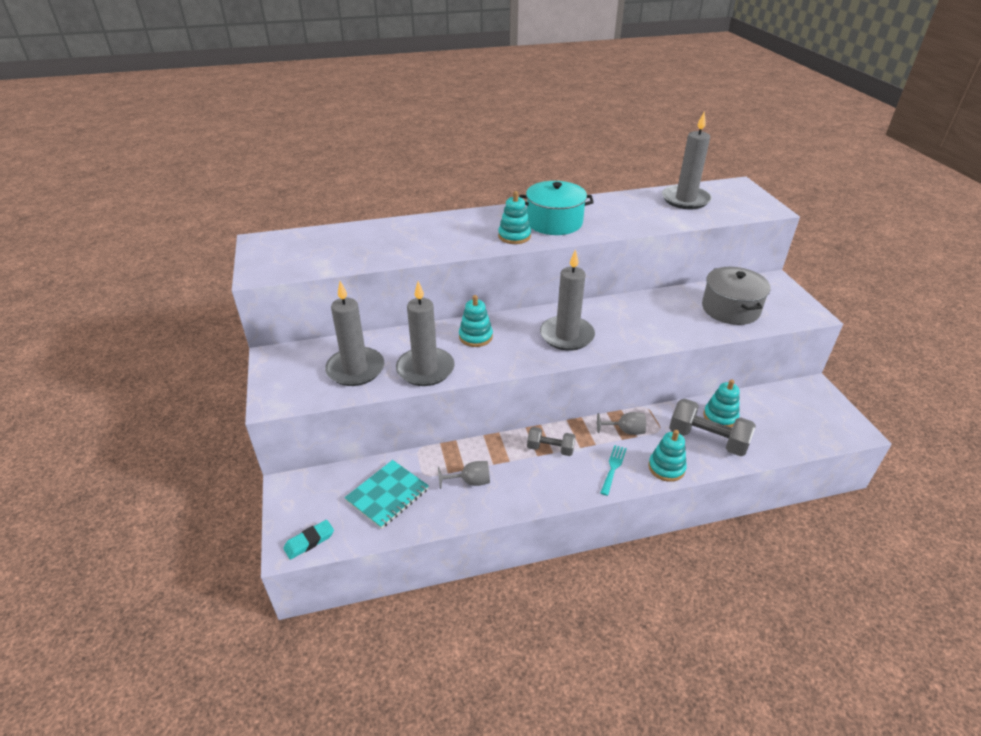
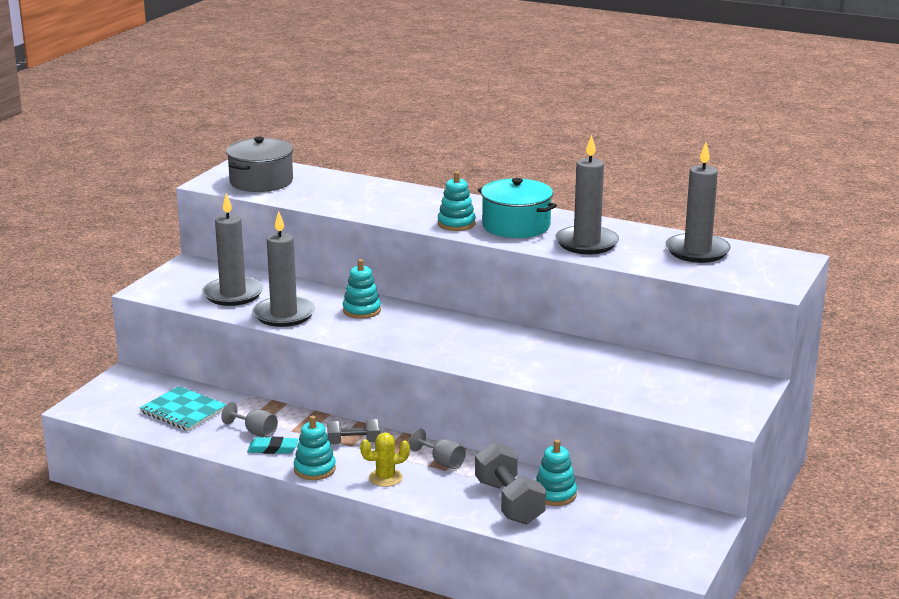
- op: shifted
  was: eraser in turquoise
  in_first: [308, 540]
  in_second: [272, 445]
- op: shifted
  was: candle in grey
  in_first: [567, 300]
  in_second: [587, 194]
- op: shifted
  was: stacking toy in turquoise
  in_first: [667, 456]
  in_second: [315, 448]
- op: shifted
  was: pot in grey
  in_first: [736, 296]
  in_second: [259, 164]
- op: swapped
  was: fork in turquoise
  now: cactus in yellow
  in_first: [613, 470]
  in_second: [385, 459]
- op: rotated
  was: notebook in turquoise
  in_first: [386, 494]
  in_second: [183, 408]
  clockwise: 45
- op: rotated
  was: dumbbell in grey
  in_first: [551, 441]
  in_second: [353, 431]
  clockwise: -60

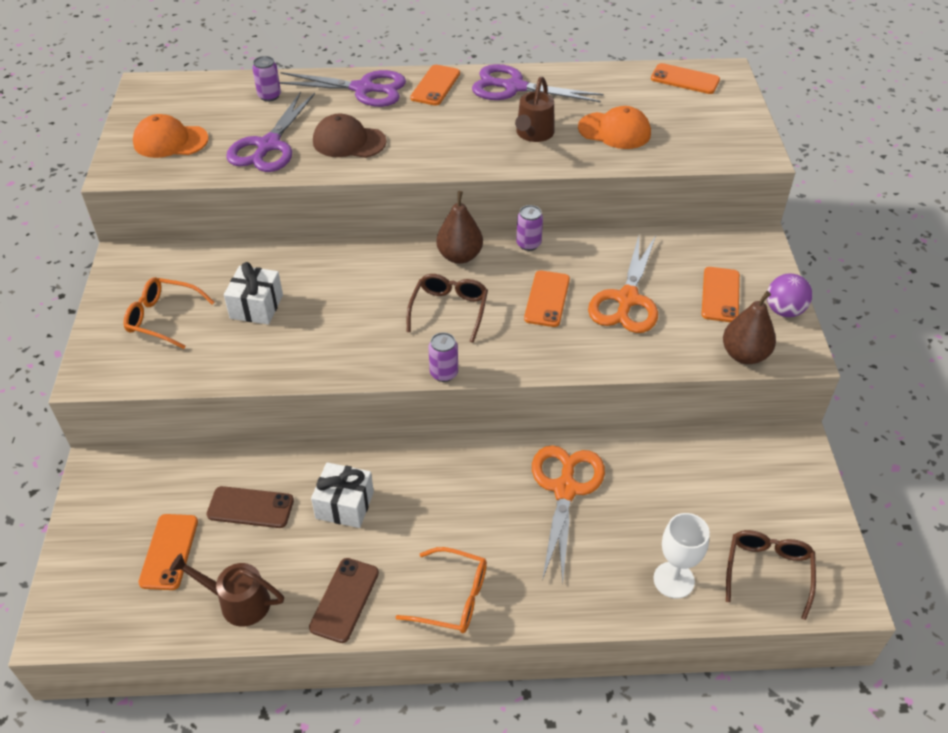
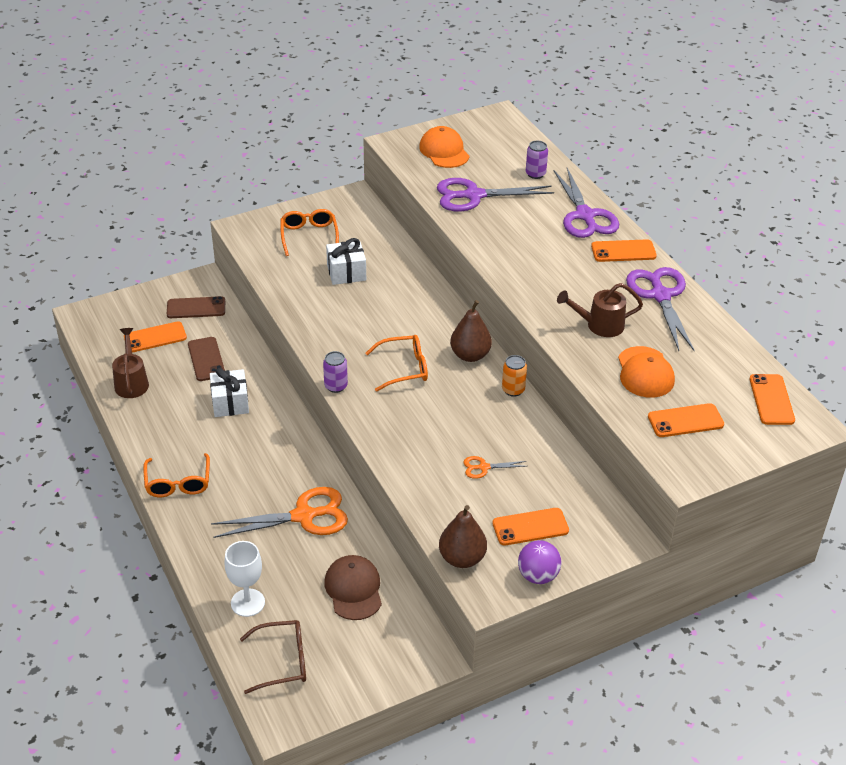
- op: shifted
  was: phone in brown
  in_first: [344, 600]
  in_second: [196, 307]
- op: shifted
  was: cap in brown
  in_first: [350, 136]
  in_second: [353, 587]
- op: shifted
  was: phone in orange
  in_first: [547, 298]
  in_second: [686, 420]
- op: repainted
  was: glasses in brown
  now: glasses in orange
  in_first: [447, 308]
  in_second: [396, 363]
- op: repainted
  was: can in purple
  now: can in orange
  in_first: [529, 228]
  in_second: [514, 376]
- op: scaled
  was: scissors in orange
  in_first: [623, 284]
  in_second: [495, 467]
  ratio: 0.47

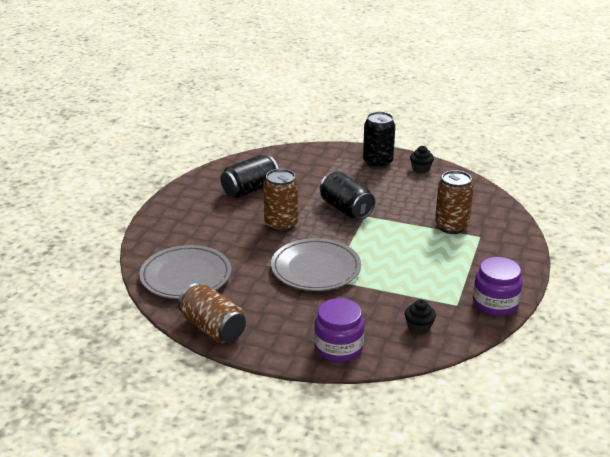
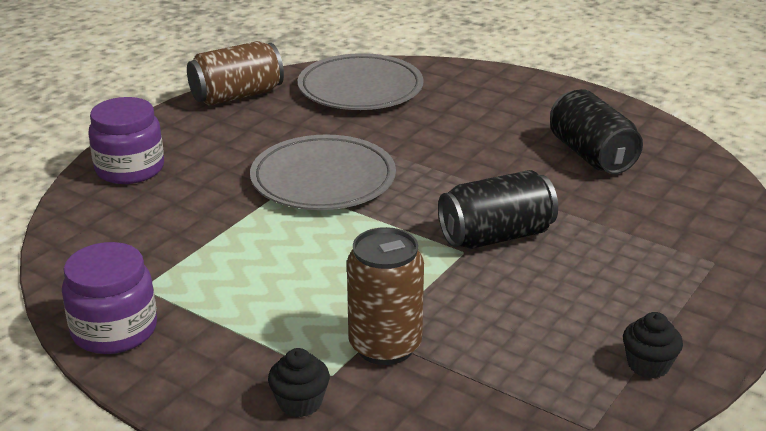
- op: gone
  was: can in brown
  in_first: [280, 200]
- op: gone
  was: can in black
  in_first: [379, 140]
- op: shifted
  was: cupcake in black
  in_first: [420, 317]
  in_second: [299, 382]

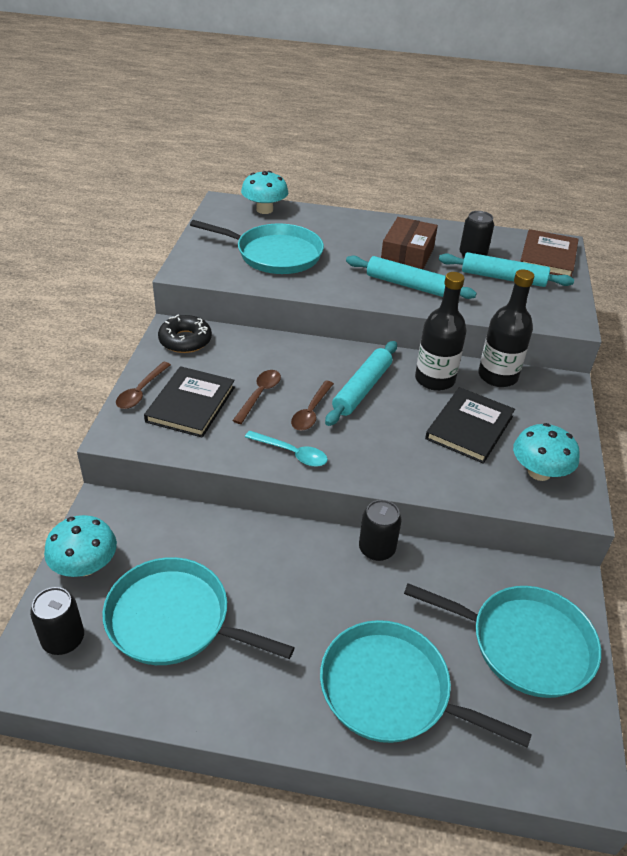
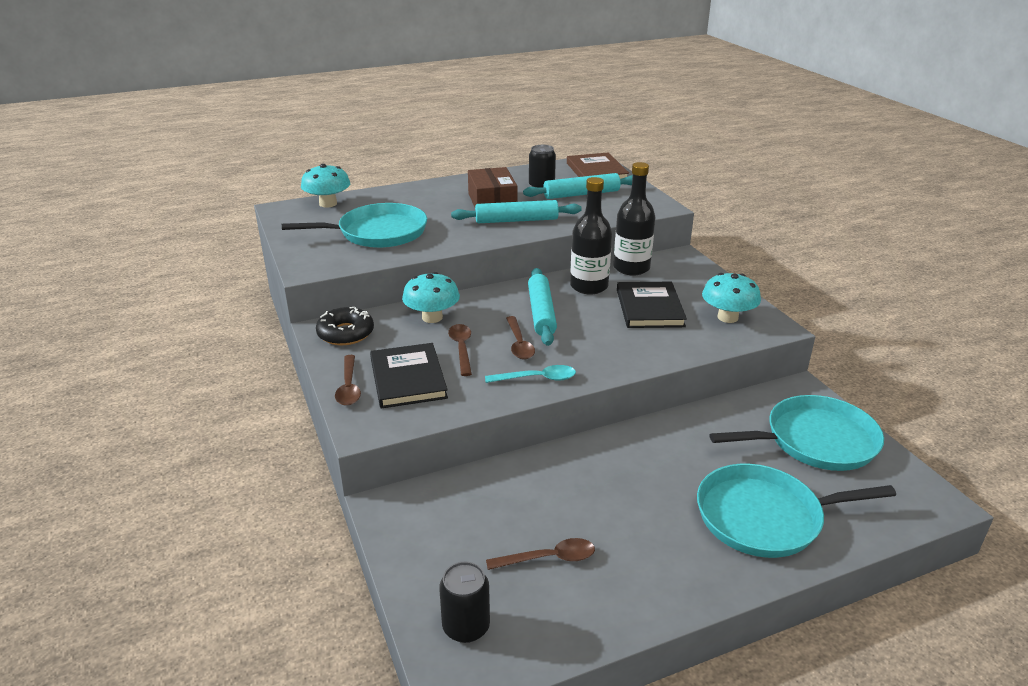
- op: gone
  was: can in black
  in_first: [380, 530]
- op: shifted
  was: mushroom in turquoise
  in_first: [80, 546]
  in_second: [431, 297]
- op: swapped
  was: pan in turquoise
  now: spoon in brown
  in_first: [198, 611]
  in_second: [540, 554]

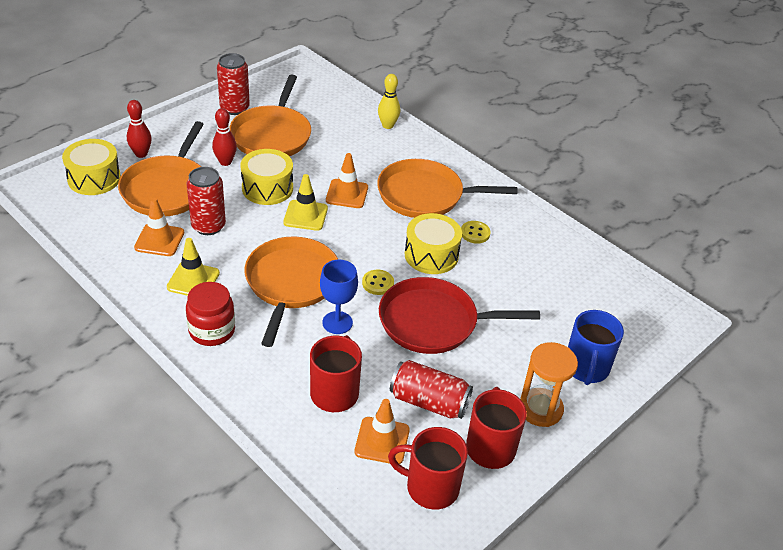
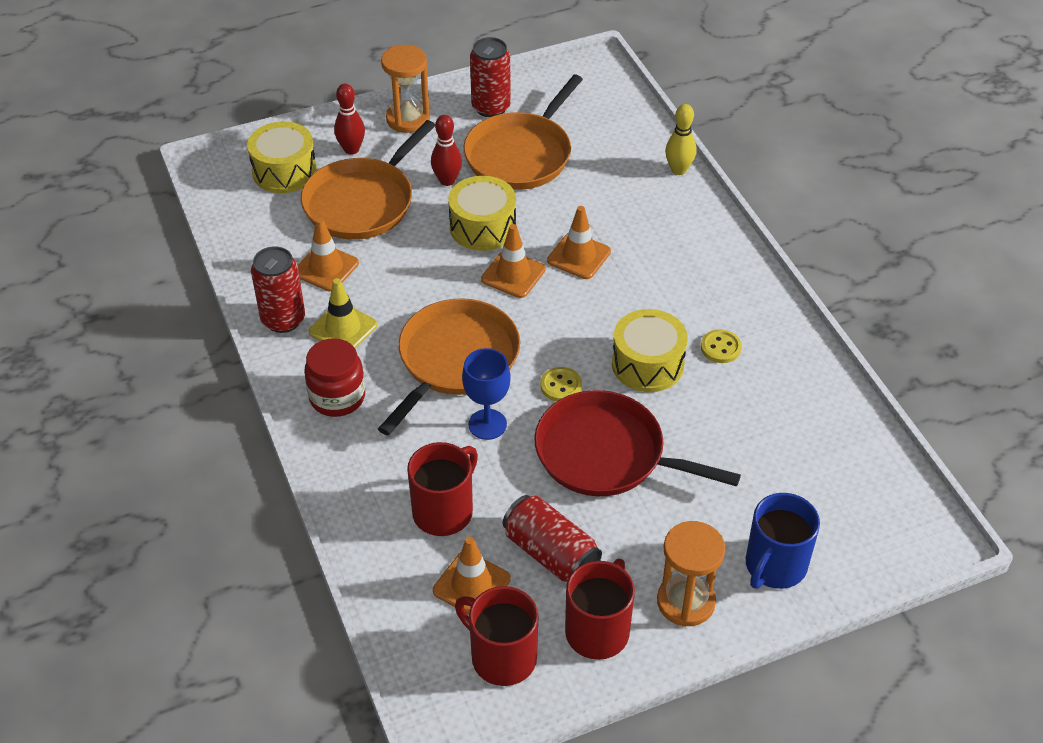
- op: gone
  was: pan in orange
  in_first: [447, 188]
- op: new
  now: hourglass in orange
  in_second: [405, 89]
- op: shifted
  was: can in red
  in_first: [206, 201]
  in_second: [278, 289]
- op: repainted
  was: traffic cone in yellow
  now: traffic cone in orange
  in_first: [305, 202]
  in_second: [513, 261]

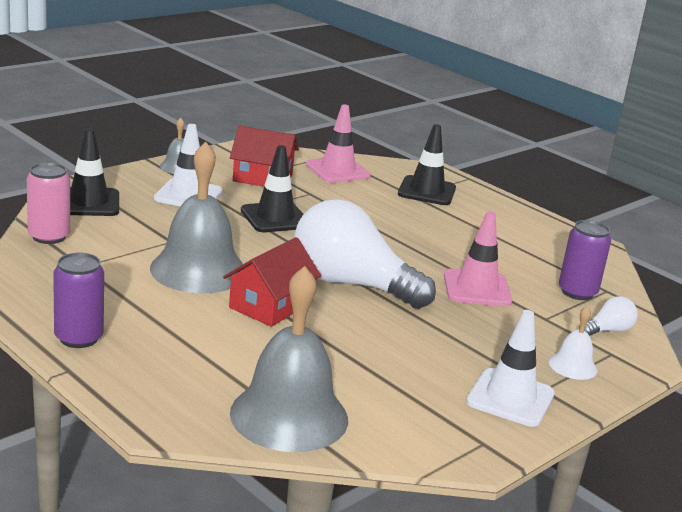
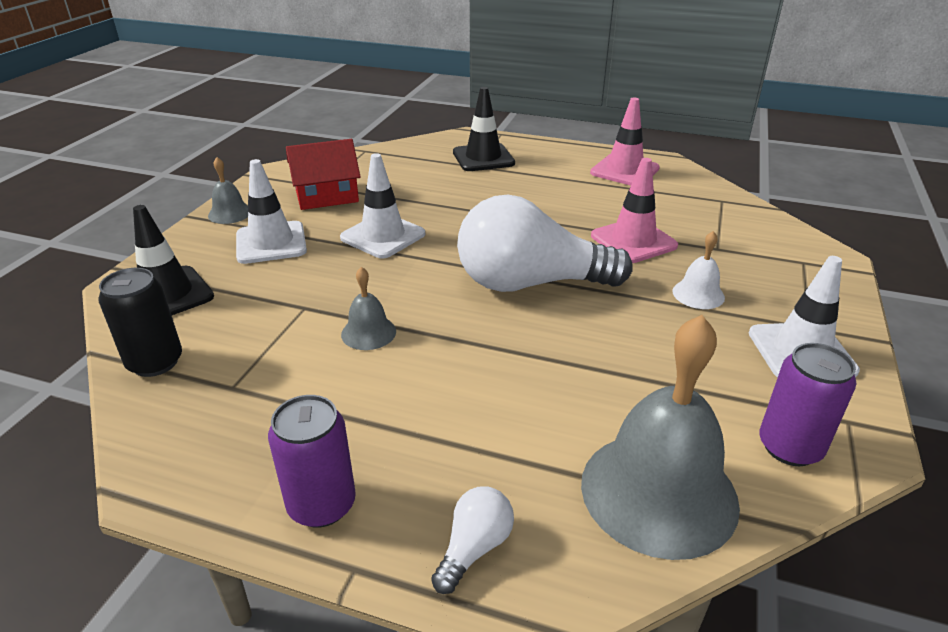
- op: gone
  was: house in red
  in_first: [272, 282]
- op: shifted
  was: traffic cone in pink
  in_first: [338, 144]
  in_second: [625, 142]
- op: shifted
  was: bell in white
  in_first: [573, 343]
  in_second: [699, 270]
- op: shifted
  was: can in purple
  in_first: [585, 260]
  in_second: [807, 404]
- op: shifted
  was: light bulb in white
  in_first: [608, 316]
  in_second: [472, 540]
- op: repainted
  was: can in pink
  now: can in black
  in_first: [48, 203]
  in_second: [140, 322]
- op: repainted
  was: traffic cone in black
  now: traffic cone in white
  in_first: [272, 188]
  in_second: [382, 205]
- op: scaled
  was: bell in grey
  in_first: [196, 217]
  in_second: [368, 308]
  ratio: 0.46

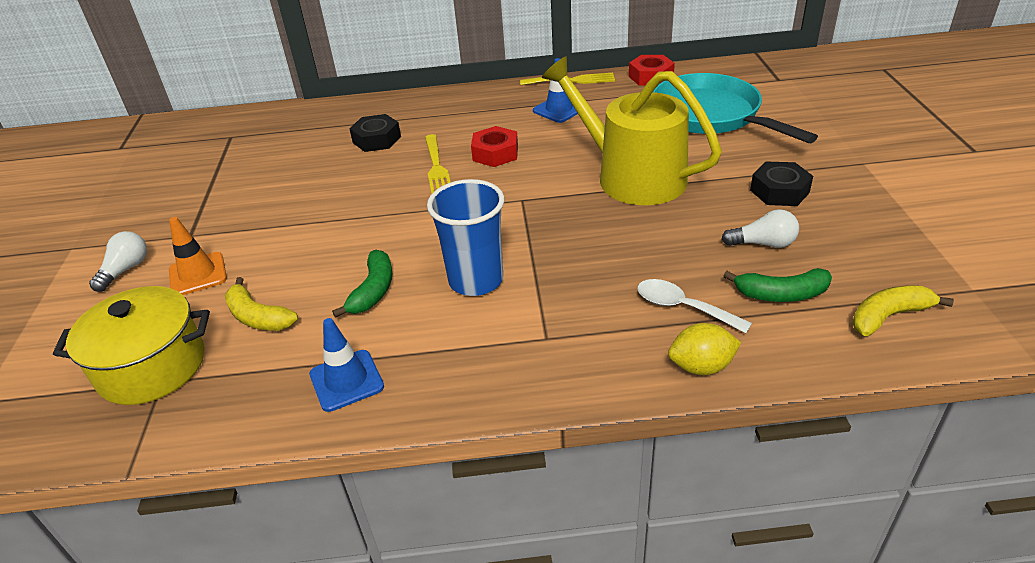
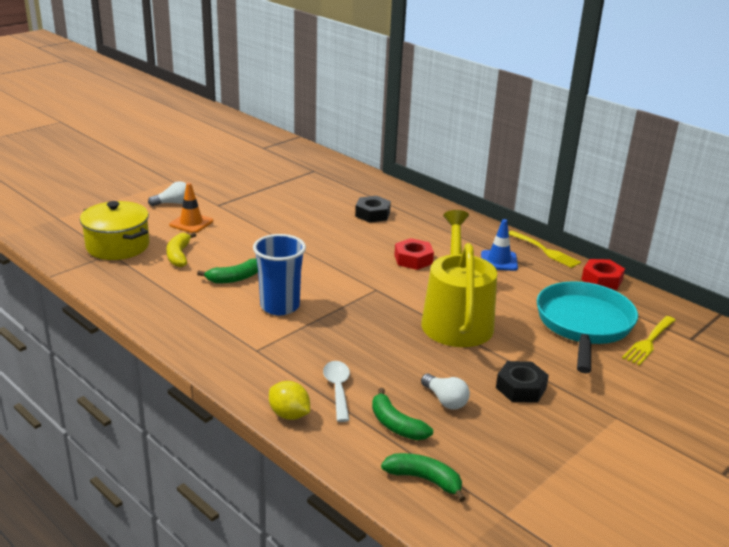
- op: gone
  was: traffic cone in blue
  in_first: [346, 365]
- op: shifted
  was: fork in yellow
  in_first: [438, 164]
  in_second: [649, 341]
- op: repainted
  was: banana in yellow
  now: banana in green
  in_first: [903, 311]
  in_second: [423, 477]

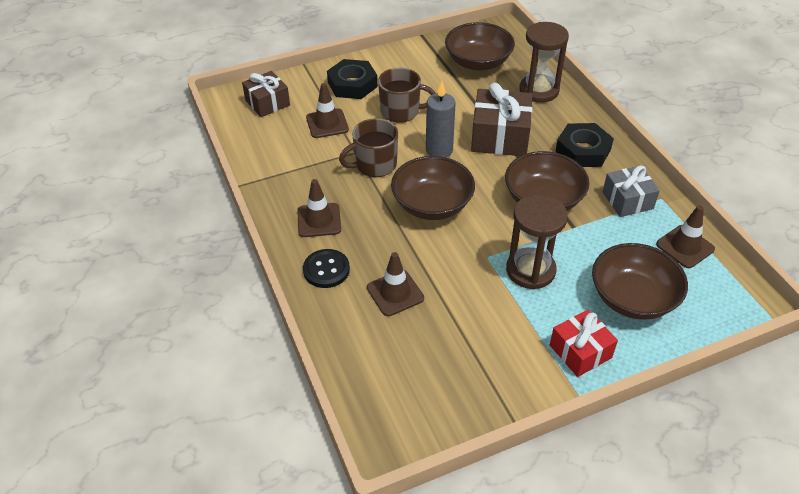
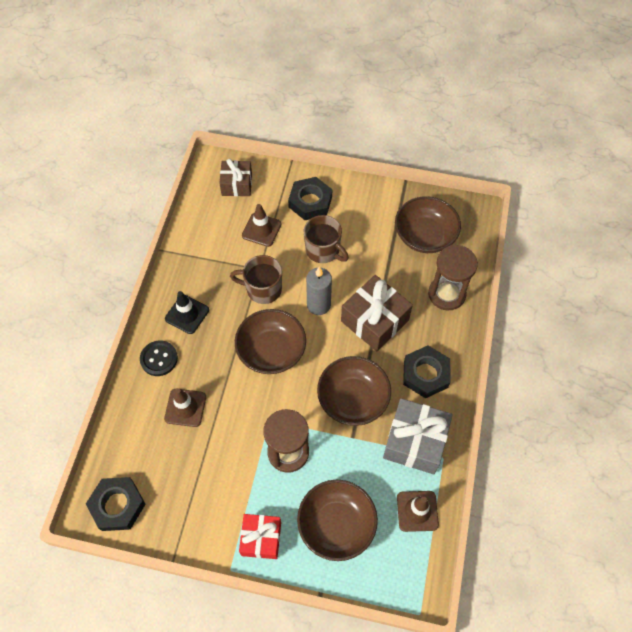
- op: new
  now: nut in black
  in_second: [116, 504]
- op: repainted
  was: traffic cone in brown
  now: traffic cone in black
  in_first: [319, 208]
  in_second: [187, 312]
- op: scaled
  was: gift in grey
  in_first: [631, 191]
  in_second: [418, 436]
  ratio: 1.55

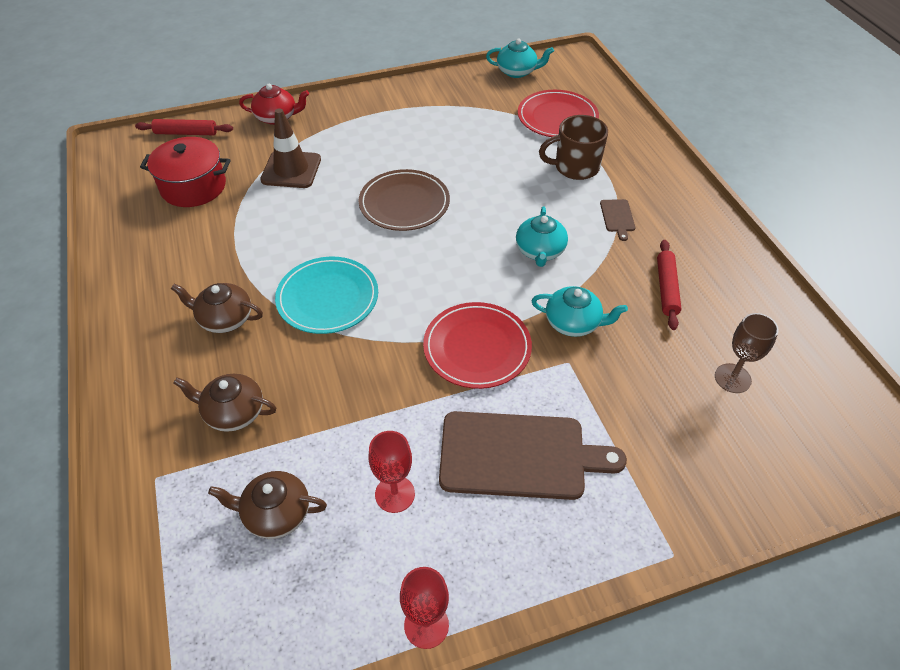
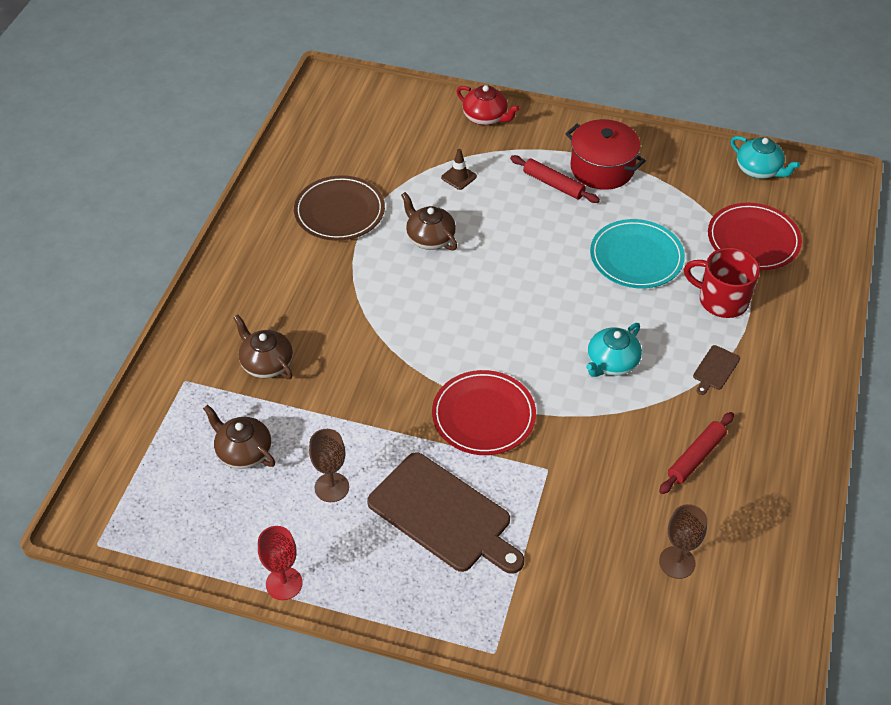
- op: gone
  was: teapot in turquoise
  in_first: [580, 311]
- op: shifted
  was: rolling pin in red
  in_first: [184, 127]
  in_second: [555, 179]
- op: shifted
  was: pot in red
  in_first: [185, 172]
  in_second: [606, 154]
- op: shifted
  was: teapot in brown
  in_first: [217, 308]
  in_second: [429, 221]
- op: shifted
  was: plate in turquoise
  in_first: [326, 295]
  in_second: [637, 253]
- op: shifted
  was: plate in brown
  in_first: [404, 200]
  in_second: [339, 208]
- op: repainted
  was: goblet in red
  now: goblet in brown
  in_first: [391, 472]
  in_second: [329, 465]
- op: repainted
  was: mug in brown
  now: mug in red
  in_first: [573, 147]
  in_second: [722, 283]
- op: scaled
  was: traffic cone in brown
  in_first: [290, 148]
  in_second: [459, 169]
  ratio: 0.52

